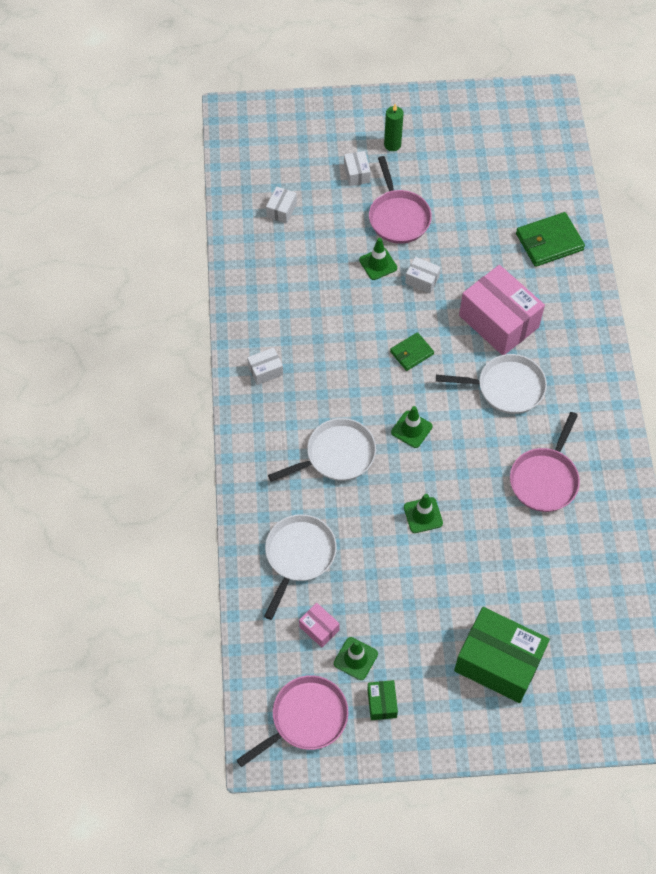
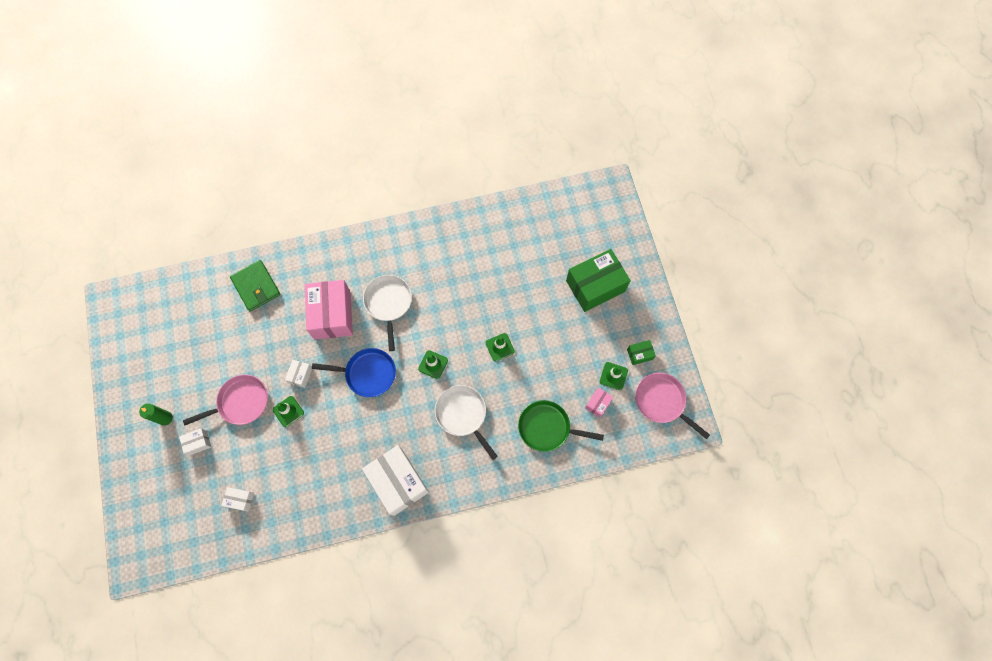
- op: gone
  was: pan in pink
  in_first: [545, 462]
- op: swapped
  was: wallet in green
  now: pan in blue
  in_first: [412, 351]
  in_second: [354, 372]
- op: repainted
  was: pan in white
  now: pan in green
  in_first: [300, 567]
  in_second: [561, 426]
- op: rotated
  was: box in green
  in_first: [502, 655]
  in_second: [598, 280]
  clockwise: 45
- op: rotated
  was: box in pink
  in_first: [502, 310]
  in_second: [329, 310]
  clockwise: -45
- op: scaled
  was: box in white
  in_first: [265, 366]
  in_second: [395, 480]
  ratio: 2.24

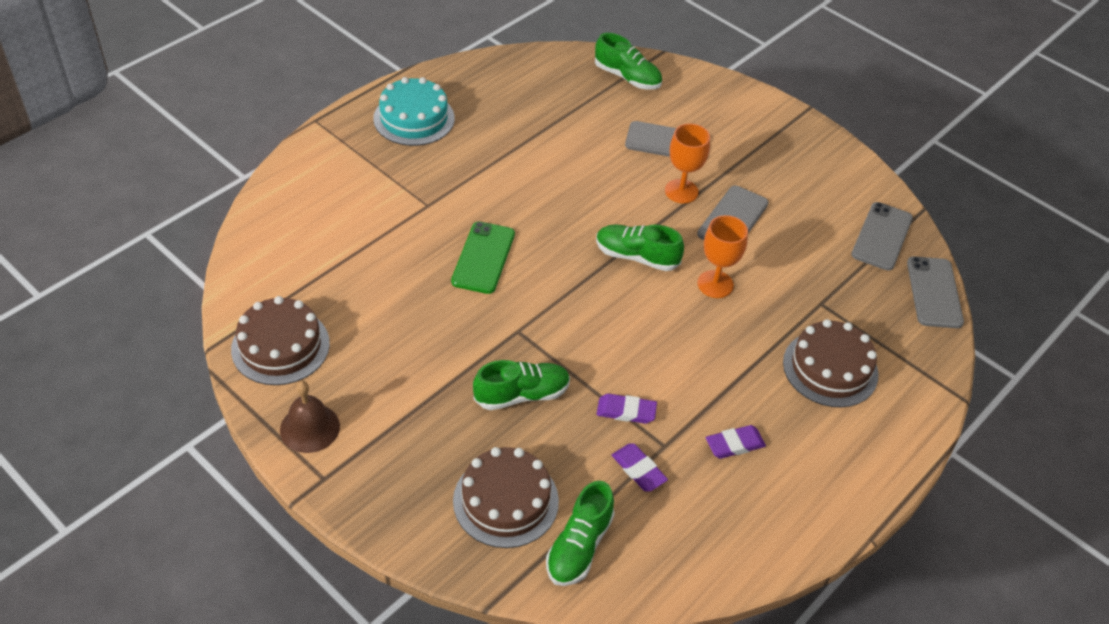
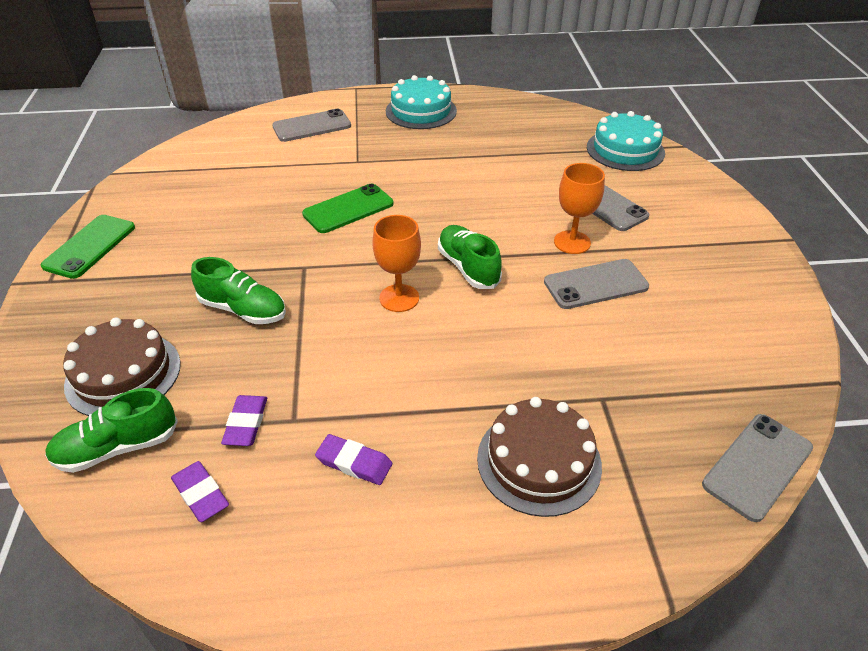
- op: gone
  was: cake in brown
  in_first: [280, 340]
- op: shifted
  was: eraser in purple
  in_first: [627, 409]
  in_second: [200, 491]
- op: shifted
  was: goblet in orange
  in_first: [722, 256]
  in_second: [396, 263]
- op: shifted
  was: phone in grey
  in_first: [882, 236]
  in_second: [311, 125]
- op: swapped
  was: bell in brown
  now: phone in green
  in_first: [310, 417]
  in_second: [88, 247]
- op: swapped
  was: shoe in green
  now: cake in turquoise
  in_first: [628, 61]
  in_second: [626, 141]

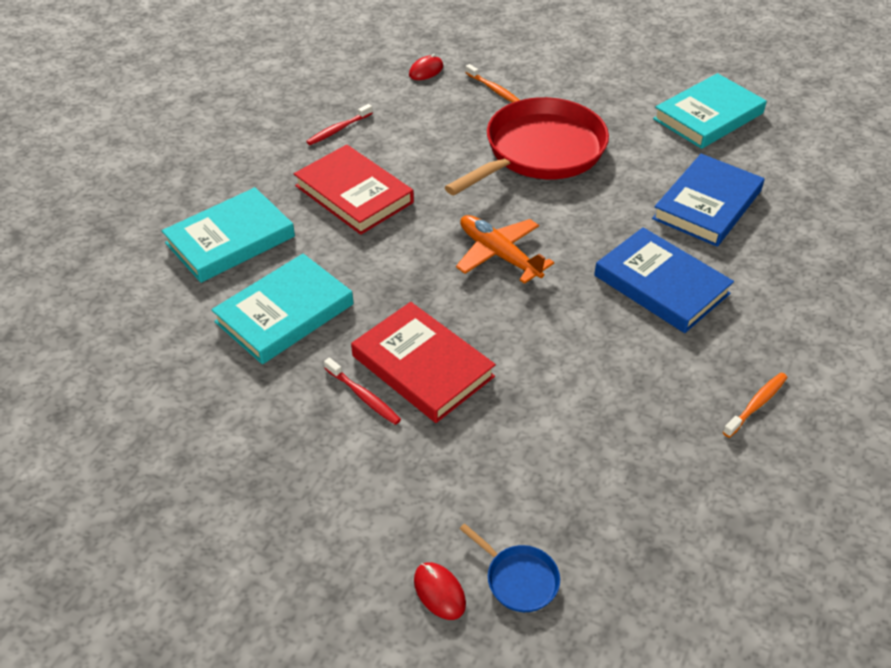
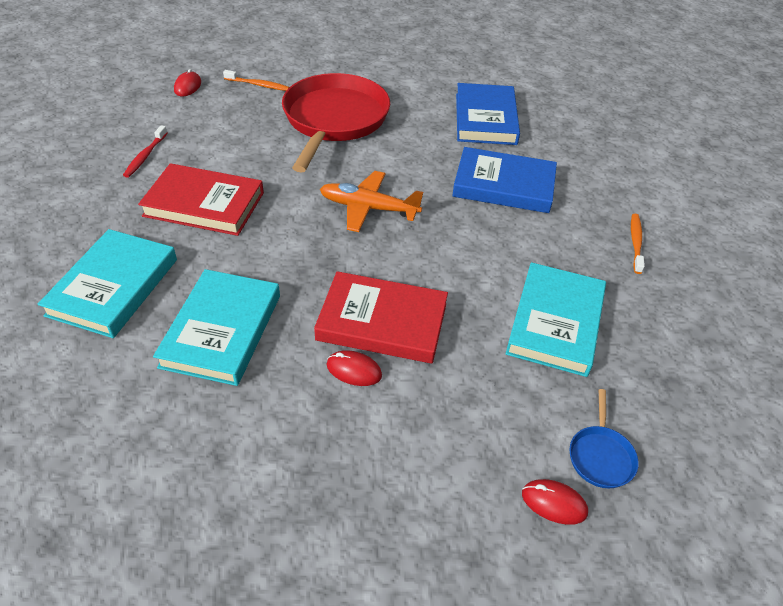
- op: shifted
  was: book in turquoise
  in_first: [710, 111]
  in_second: [555, 319]
- op: swapped
  was: toothbrush in red
  now: mouse in red
  in_first: [362, 391]
  in_second: [354, 368]
- op: rotated
  was: pan in blue
  in_first: [510, 567]
  in_second: [604, 438]
  clockwise: 90

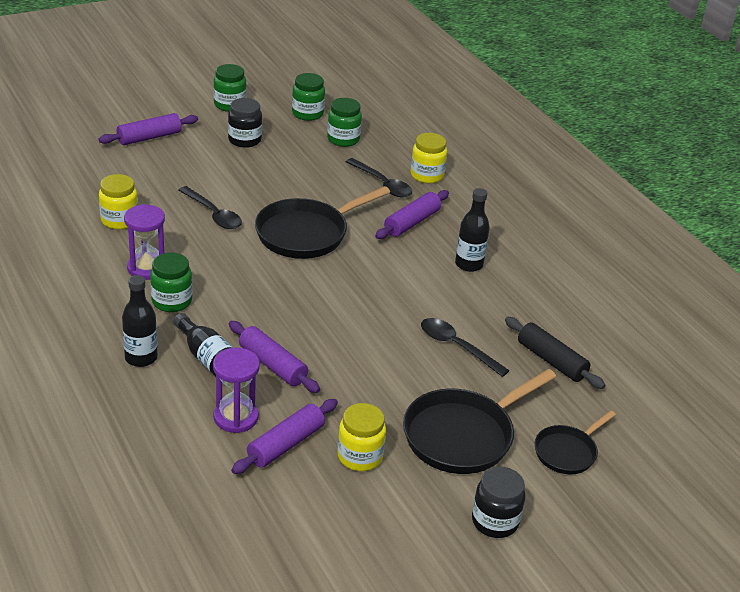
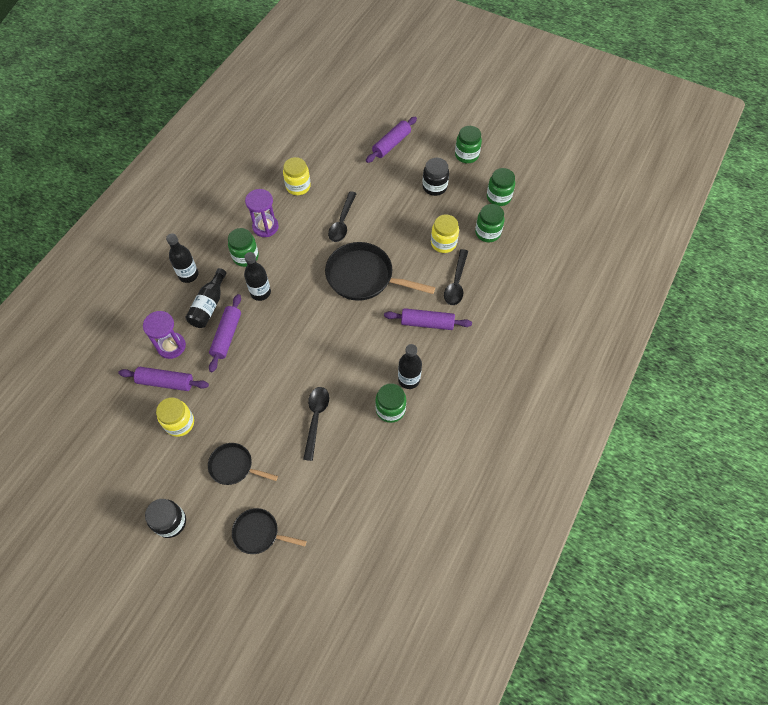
- op: gone
  was: rolling pin in black
  in_first: [555, 353]
- op: new
  now: bottle in black
  in_second: [257, 276]
- op: new
  now: jar in green
  in_second: [390, 403]
- op: shifted
  was: jar in yellow
  in_first: [428, 158]
  in_second: [445, 233]
- op: rotated
  was: rolling pin in purple
  in_first: [148, 129]
  in_second: [391, 140]
  clockwise: -75
- op: scaled
  was: pan in black
  in_first: [479, 421]
  in_second: [243, 464]
  ratio: 0.57

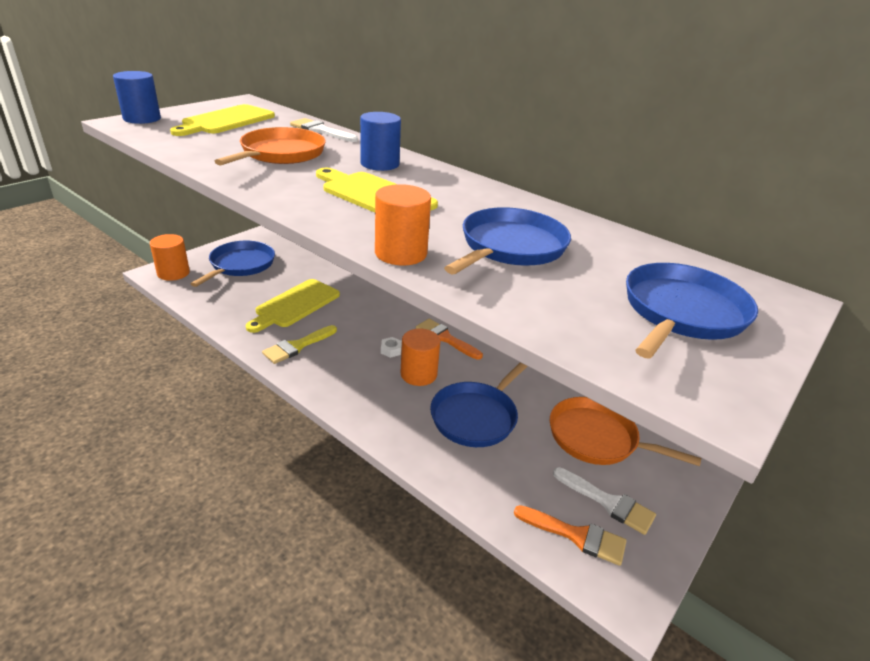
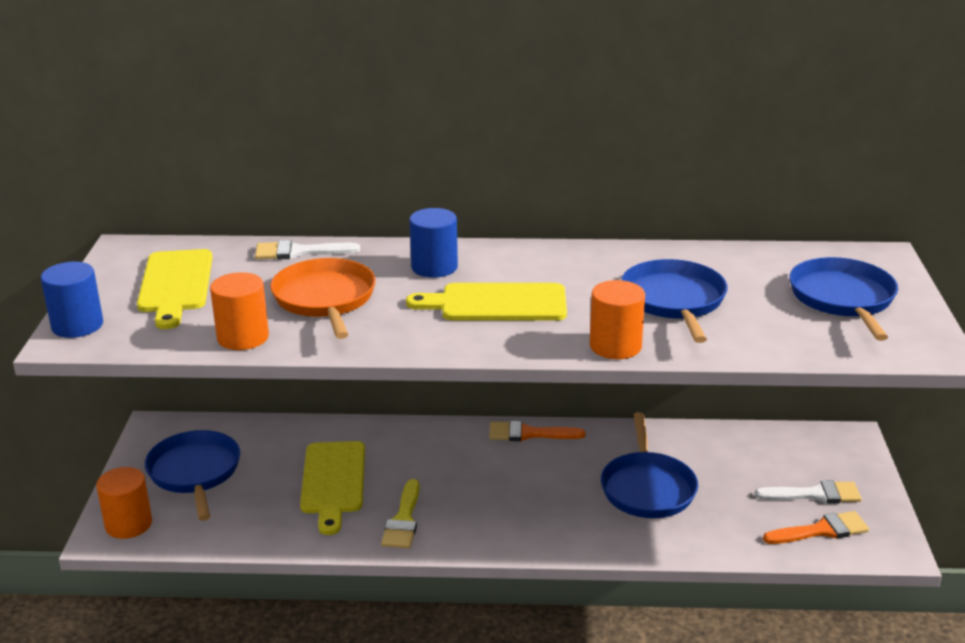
- op: gone
  was: nut in white
  in_first: [391, 347]
- op: gone
  was: pan in orange
  in_first: [625, 431]
- op: shifted
  was: cylinder in orange
  in_first: [420, 357]
  in_second: [239, 311]

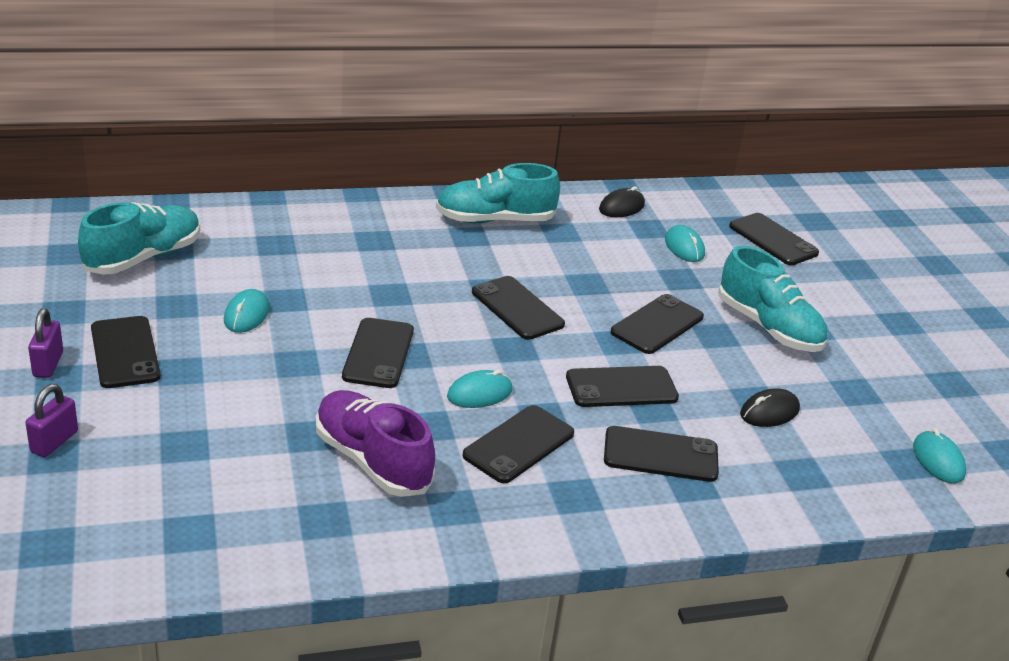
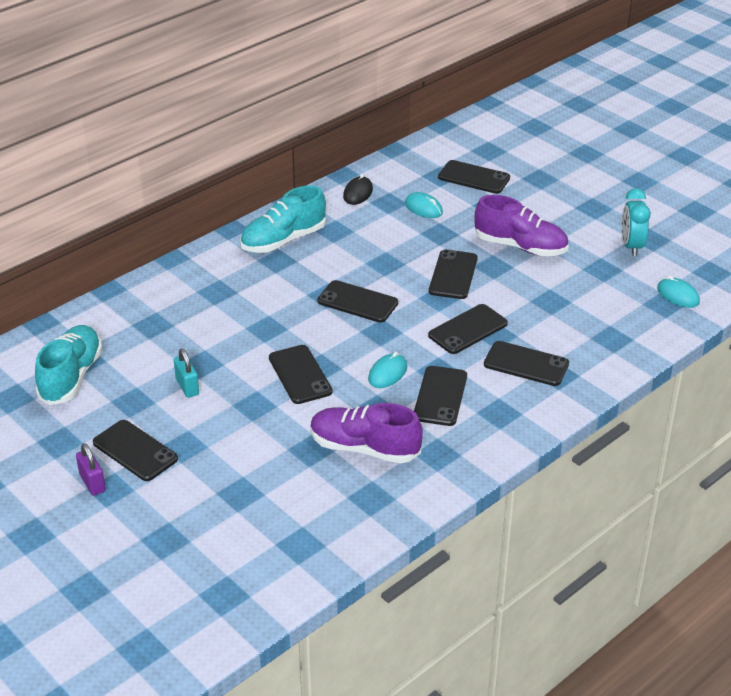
- op: gone
  was: padlock in purple
  in_first: [51, 420]
- op: gone
  was: mouse in black
  in_first: [770, 407]
- op: new
  now: clock in turquoise
  in_second: [636, 222]
- op: swapped
  was: mouse in turquoise
  now: padlock in turquoise
  in_first: [247, 311]
  in_second: [186, 373]
- op: repainted
  was: shoe in turquoise
  now: shoe in purple
  in_first: [773, 299]
  in_second: [521, 225]
- op: rotated
  was: phone in black
  in_first: [661, 454]
  in_second: [526, 363]
  clockwise: 45

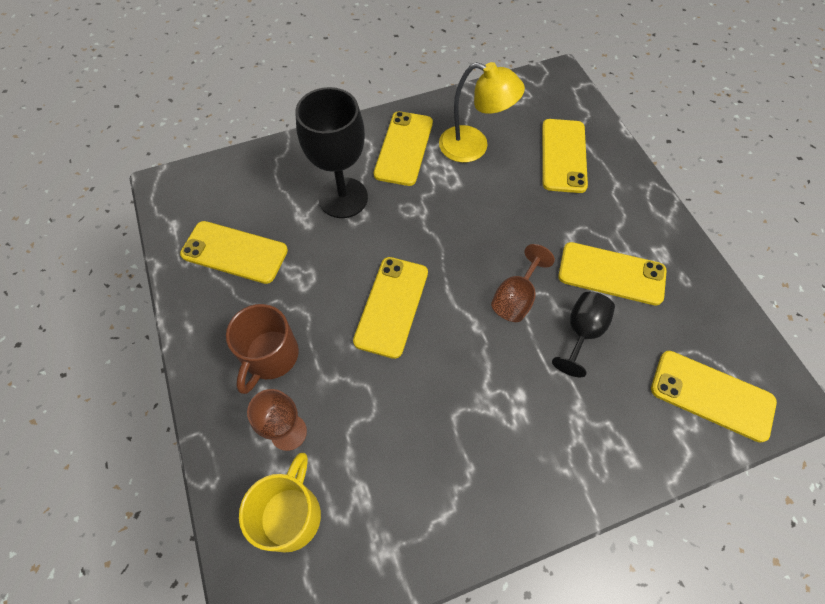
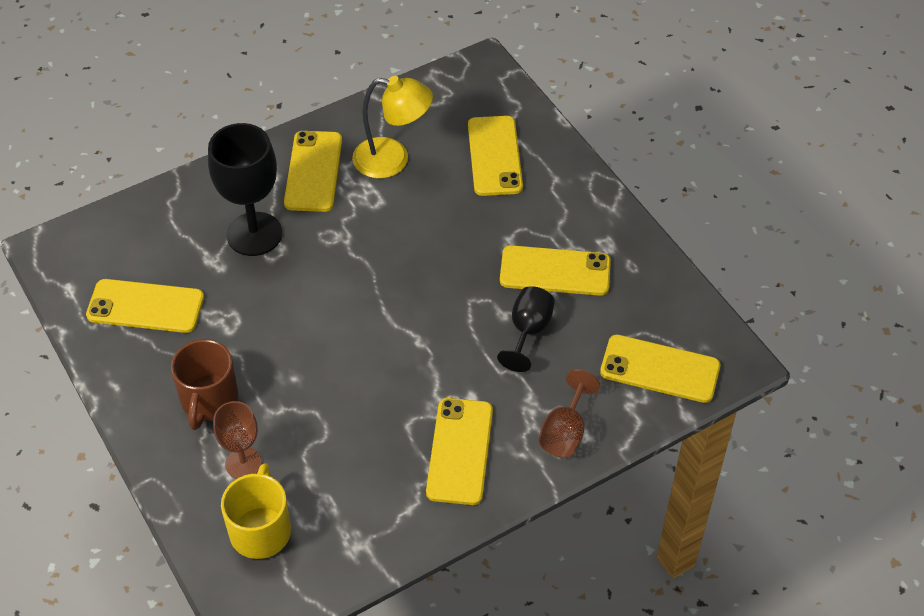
- op: shifted
  was: phone in yellow
  in_first: [390, 308]
  in_second: [459, 451]
- op: shifted
  was: goblet in brown
  in_first: [523, 283]
  in_second: [569, 414]

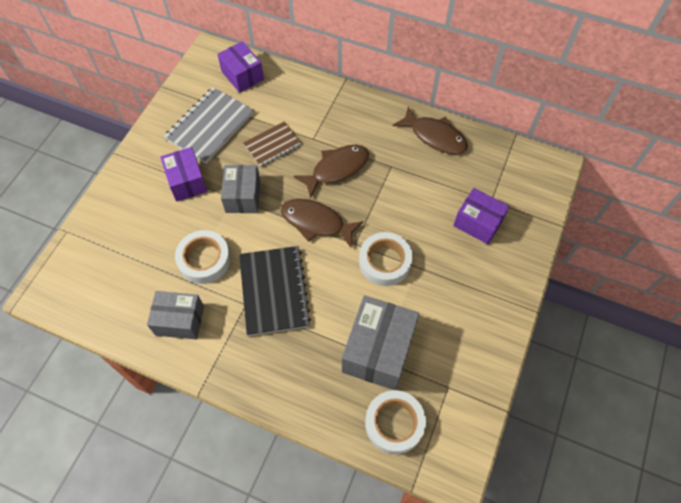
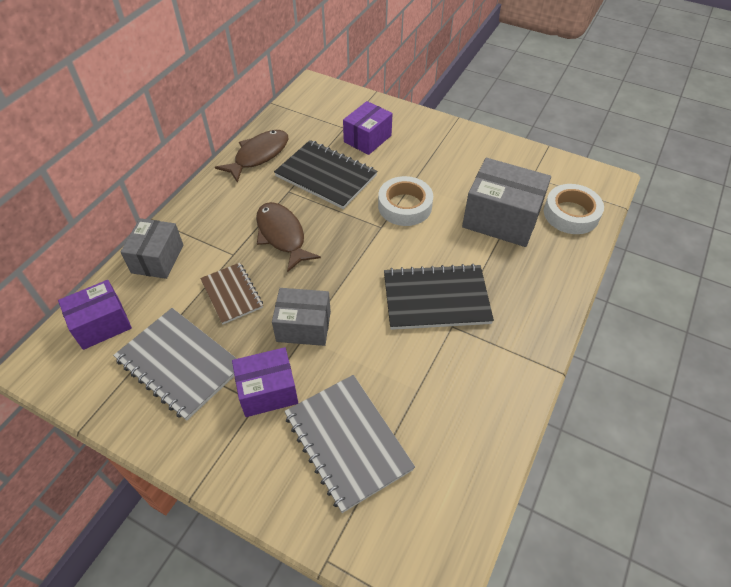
- op: gone
  was: tape in white
  in_first: [203, 257]
- op: gone
  was: fish in brown
  in_first: [322, 223]
- op: new
  now: notebook in black
  in_second: [325, 174]
- op: new
  now: notebook in grey
  in_second: [349, 444]
- op: shifted
  was: box in grey
  in_first: [175, 315]
  in_second: [152, 248]

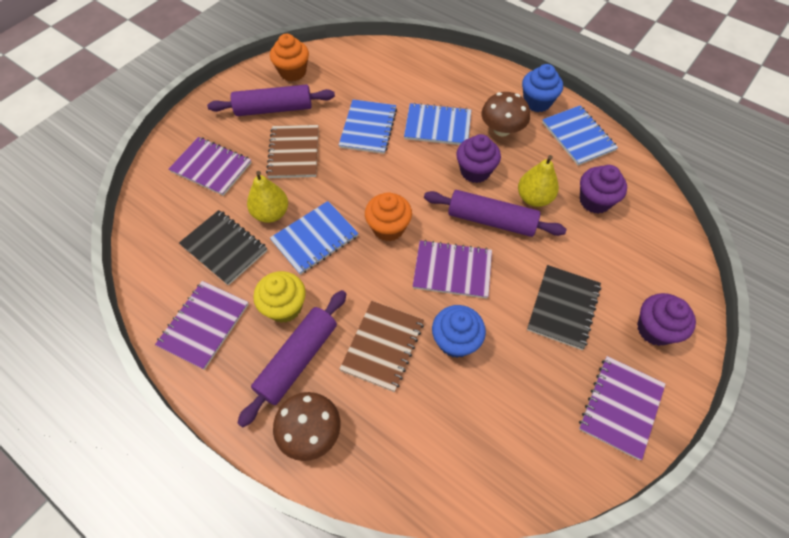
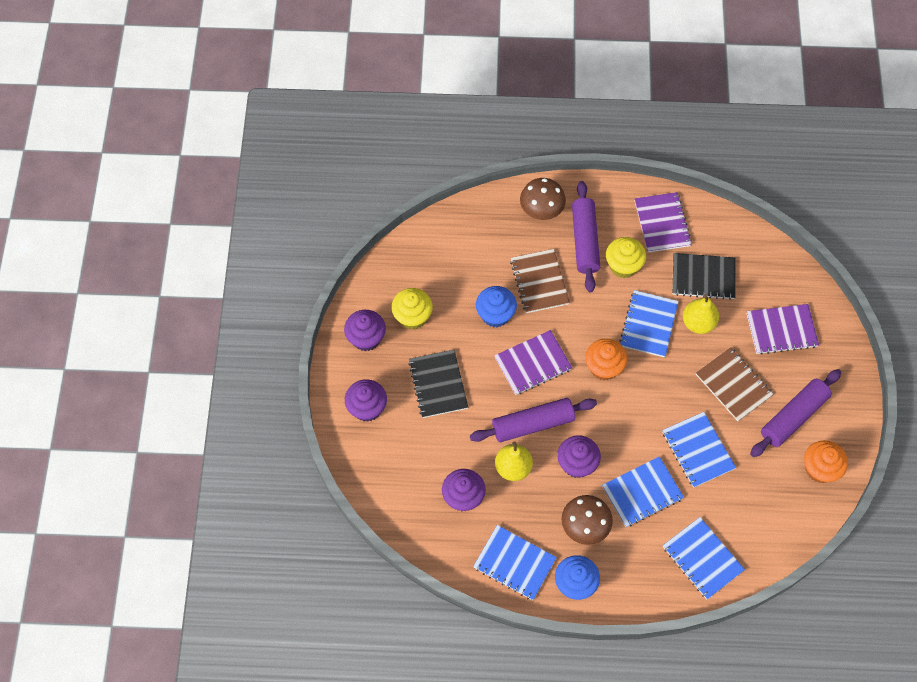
- op: new
  now: cupcake in yellow
  in_second: [412, 309]
- op: new
  now: notebook in blue
  in_second: [704, 558]
- op: swapped
  was: notebook in purple
  now: cupcake in purple
  in_first: [622, 408]
  in_second: [365, 330]

